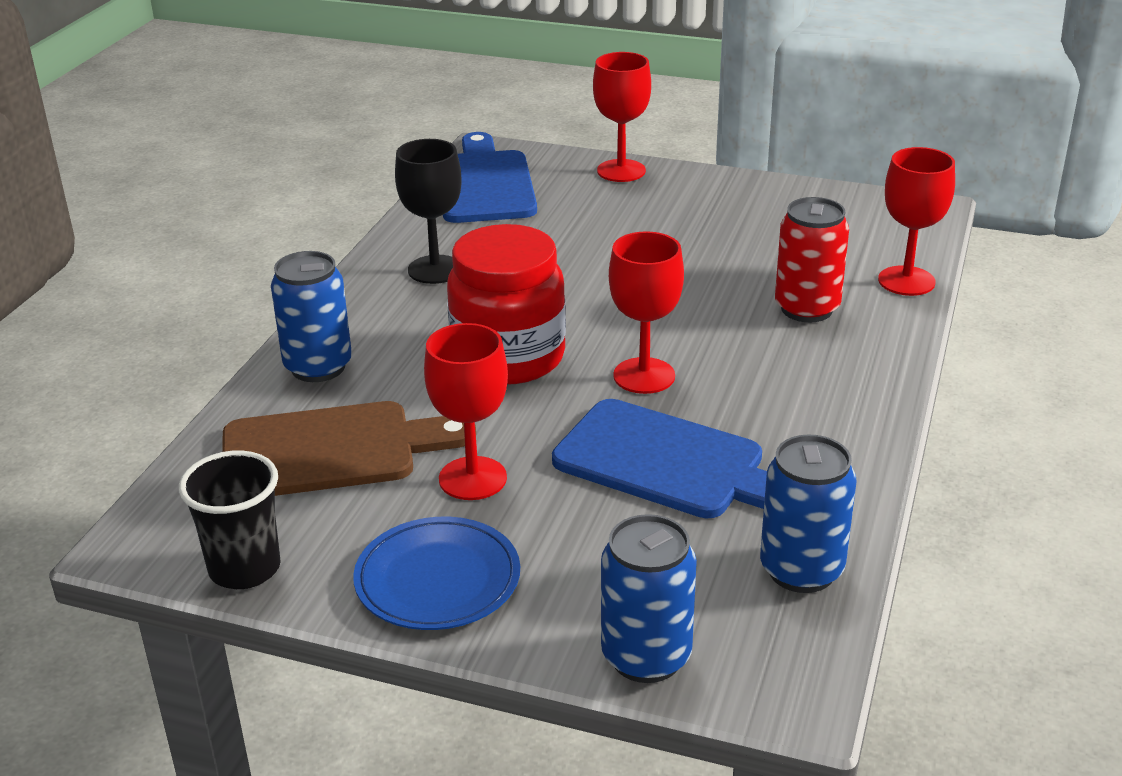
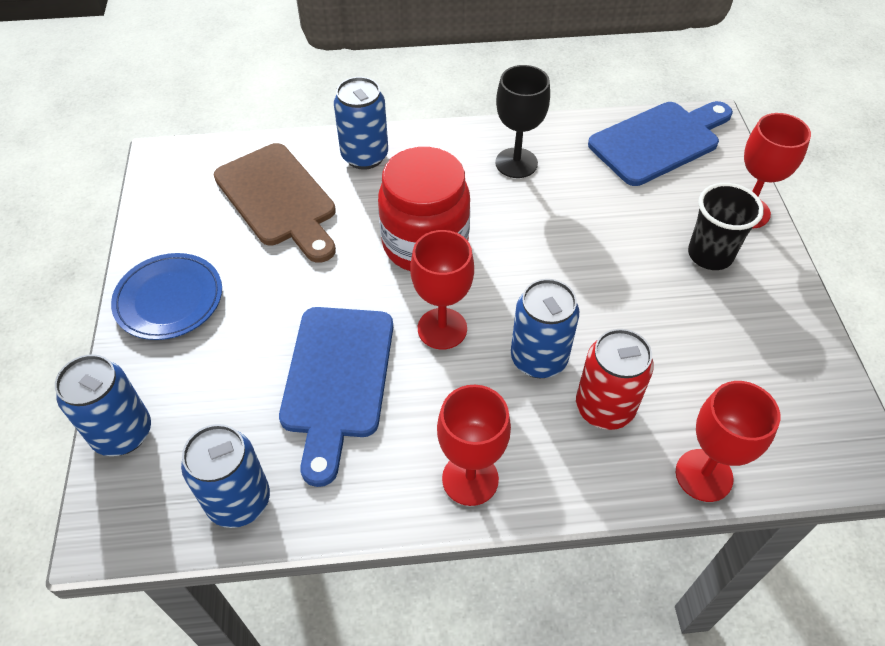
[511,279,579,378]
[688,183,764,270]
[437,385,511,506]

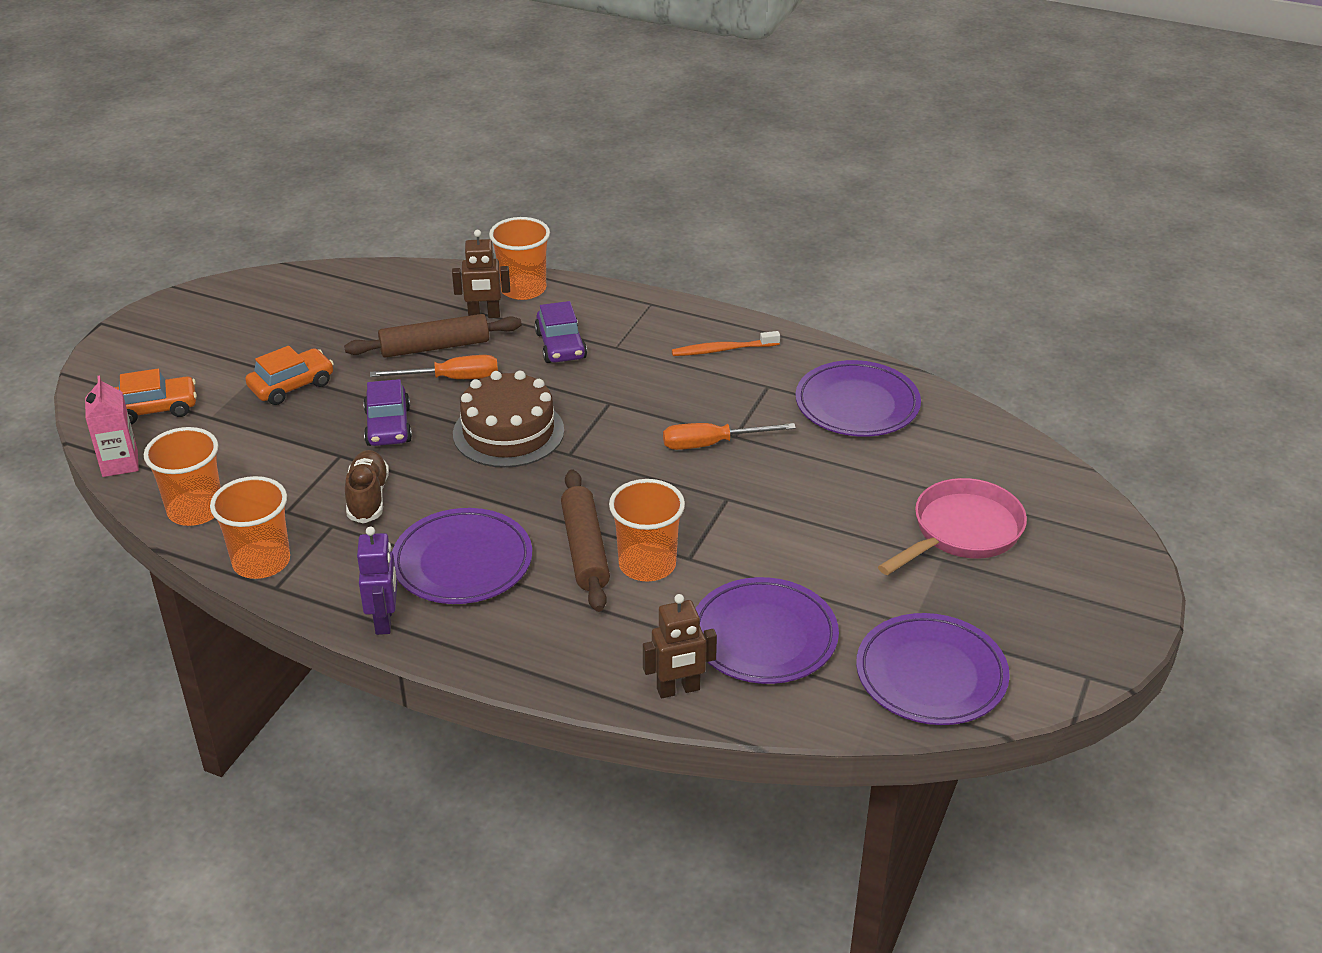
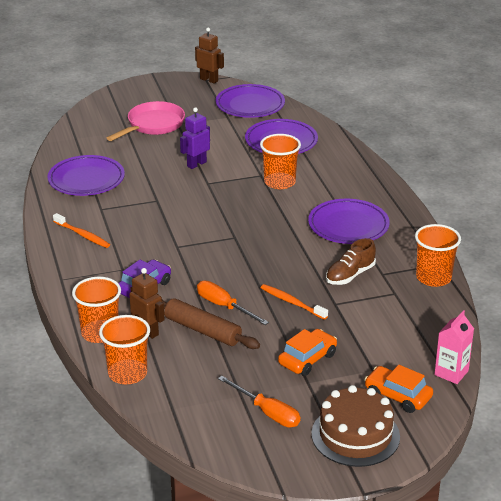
[561,469,610,612] (first image)
[99,315,150,384]
[180,107,210,169]
[311,385,400,467]
[195,27,224,84]
[218,376,300,427]
[260,284,328,320]
[278,329,337,376]
[107,101,185,141]

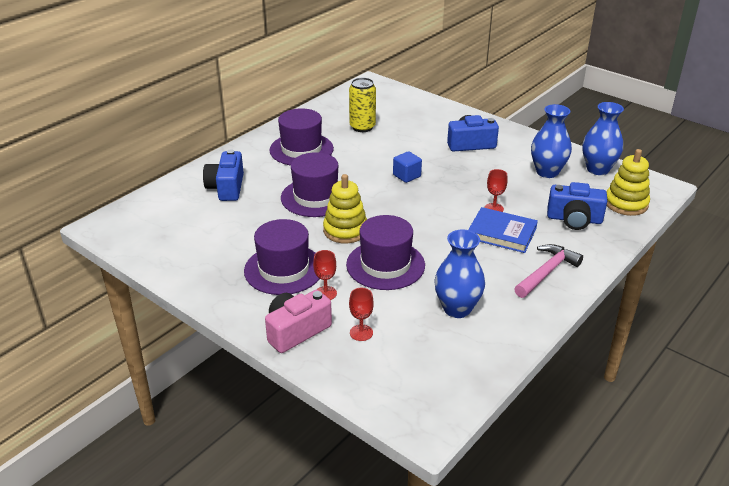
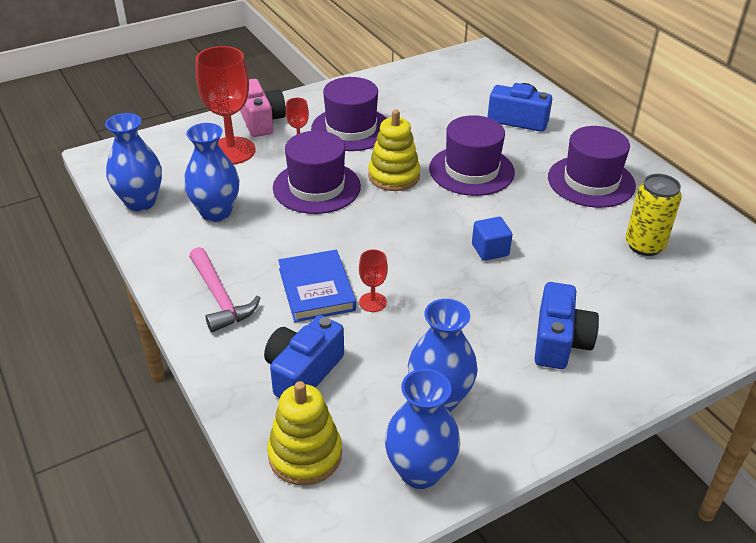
[105,113,162,211]
[278,250,356,322]
[196,46,256,165]

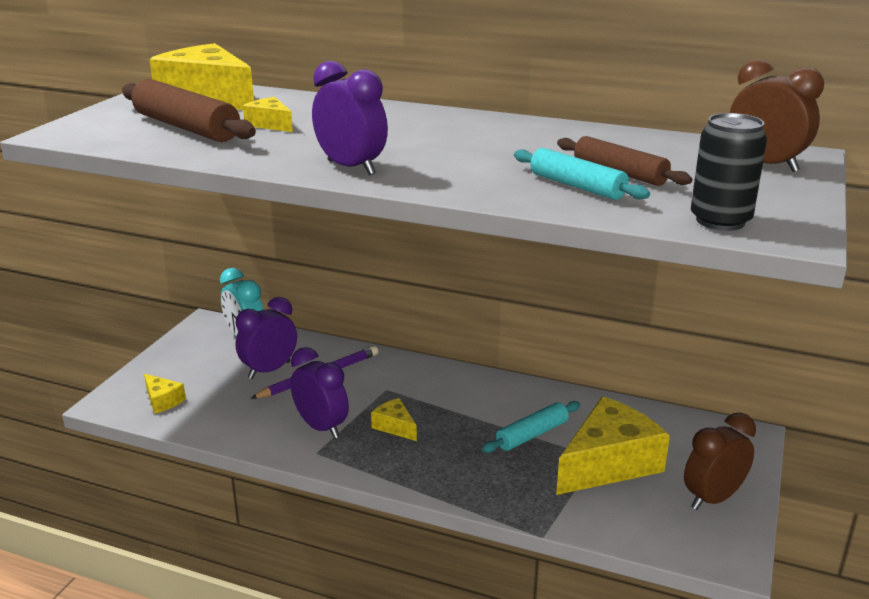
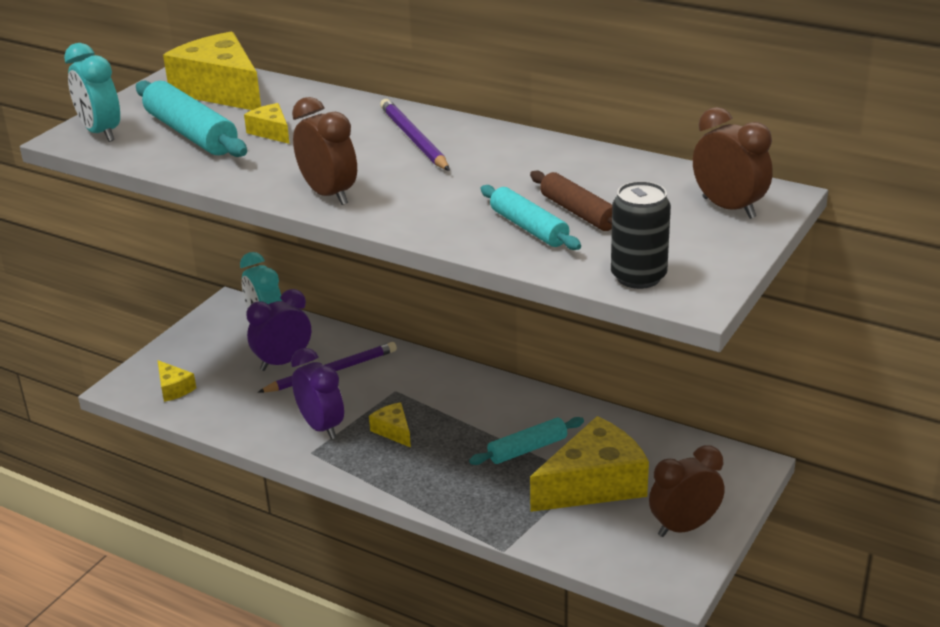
[64,43,120,142]
[380,99,450,171]
[136,81,247,157]
[292,97,357,205]

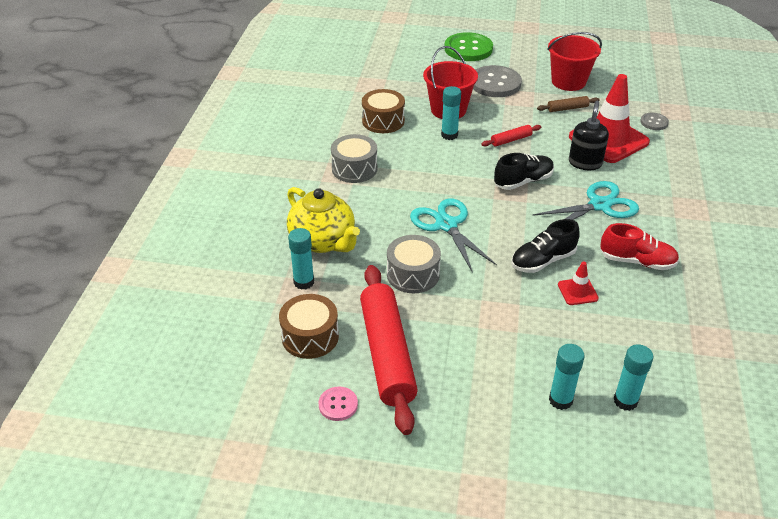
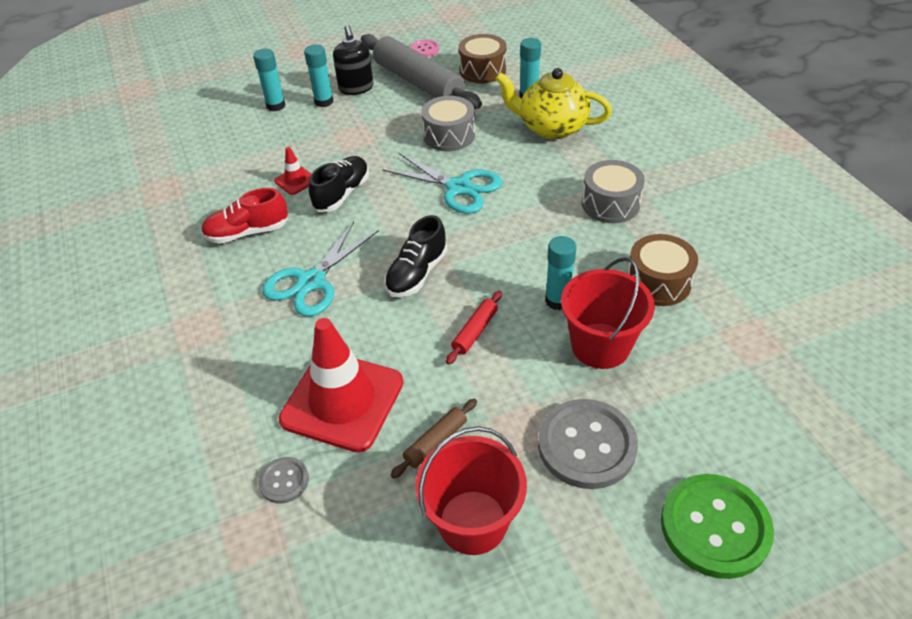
[333,25,374,95]
[304,44,333,107]
[361,34,482,109]

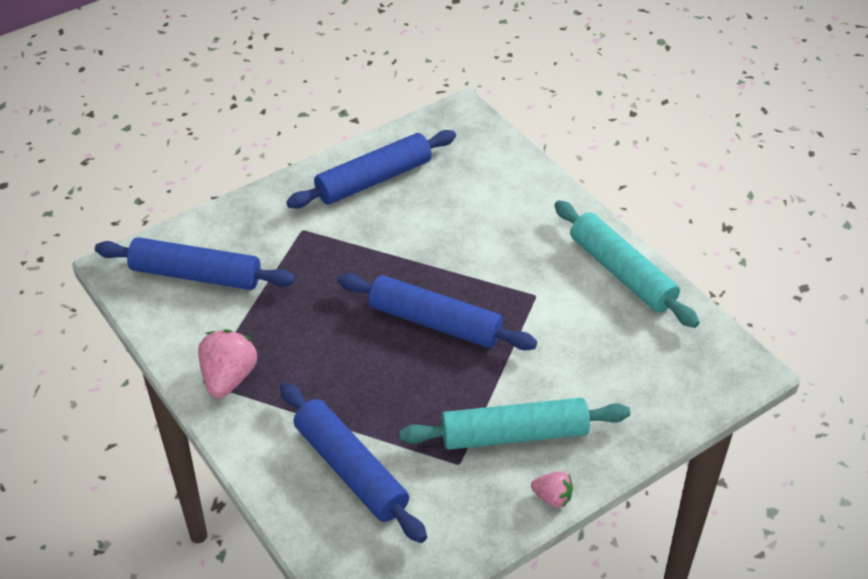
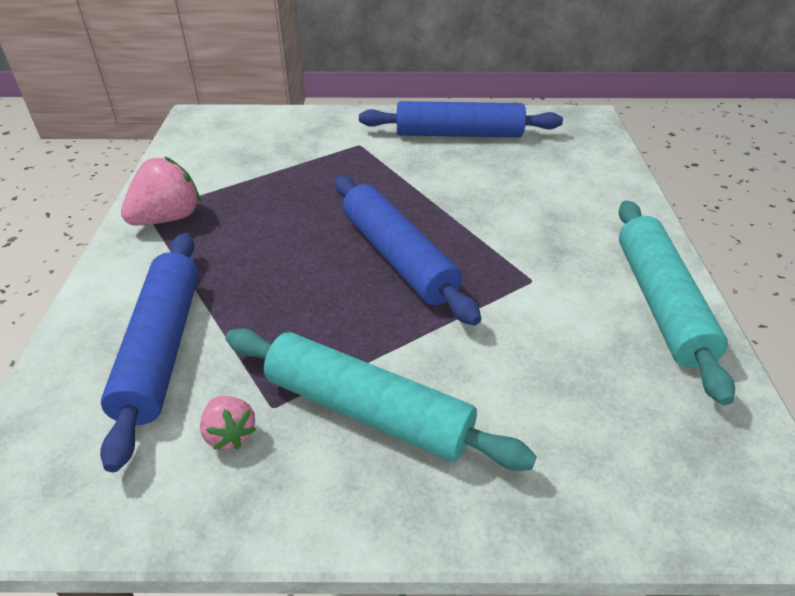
[95,237,295,290] (first image)
[200,396,256,450]

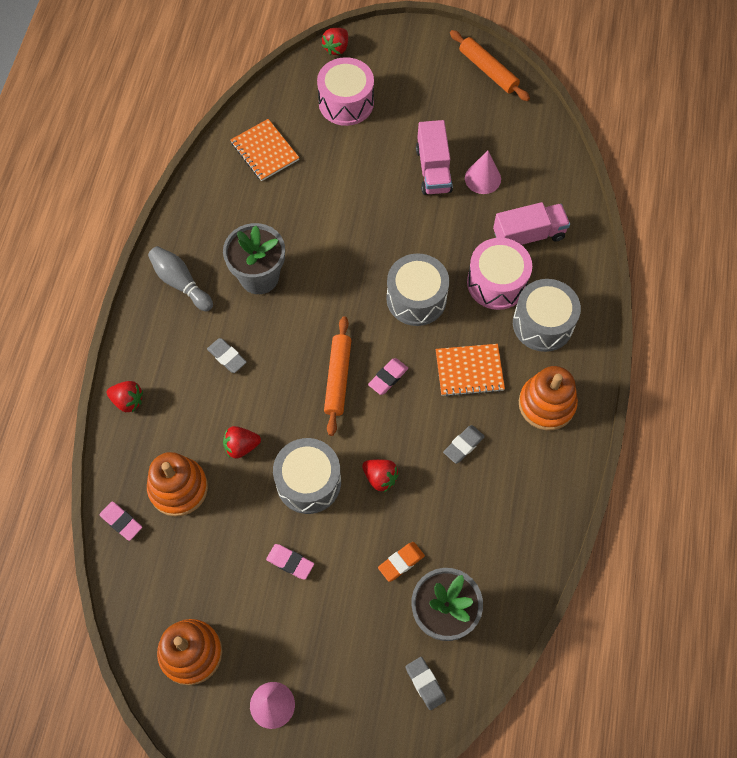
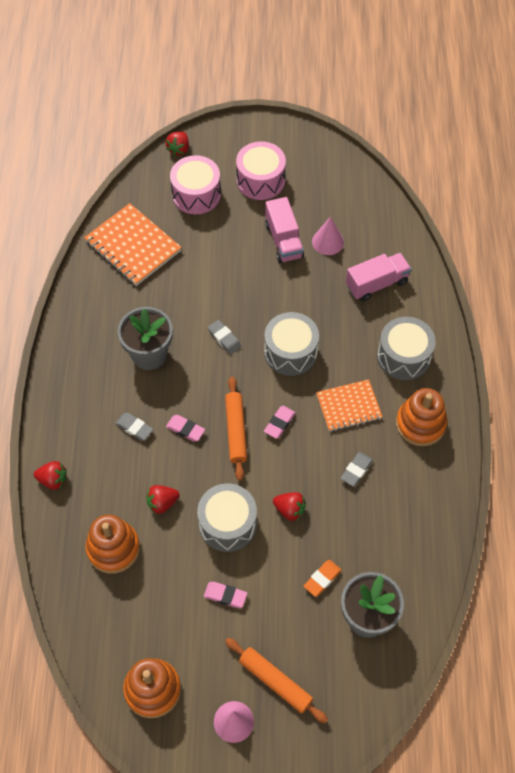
[148,246,213,311] (first image)
[166,415,205,442]
[208,320,241,354]
[225,638,328,723]
[236,141,286,200]
[84,203,182,286]

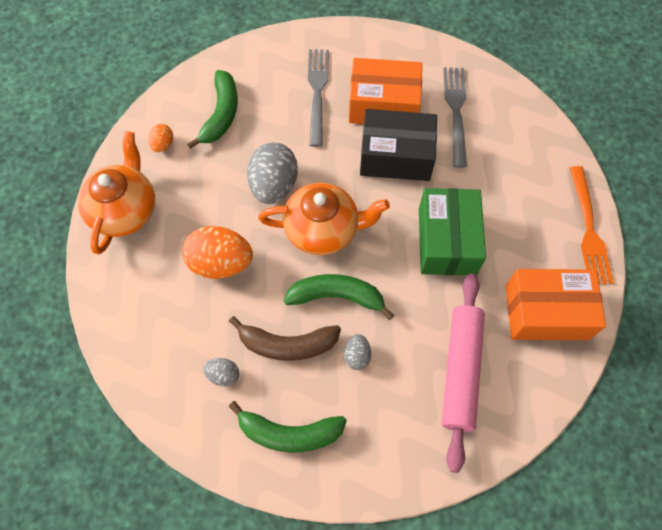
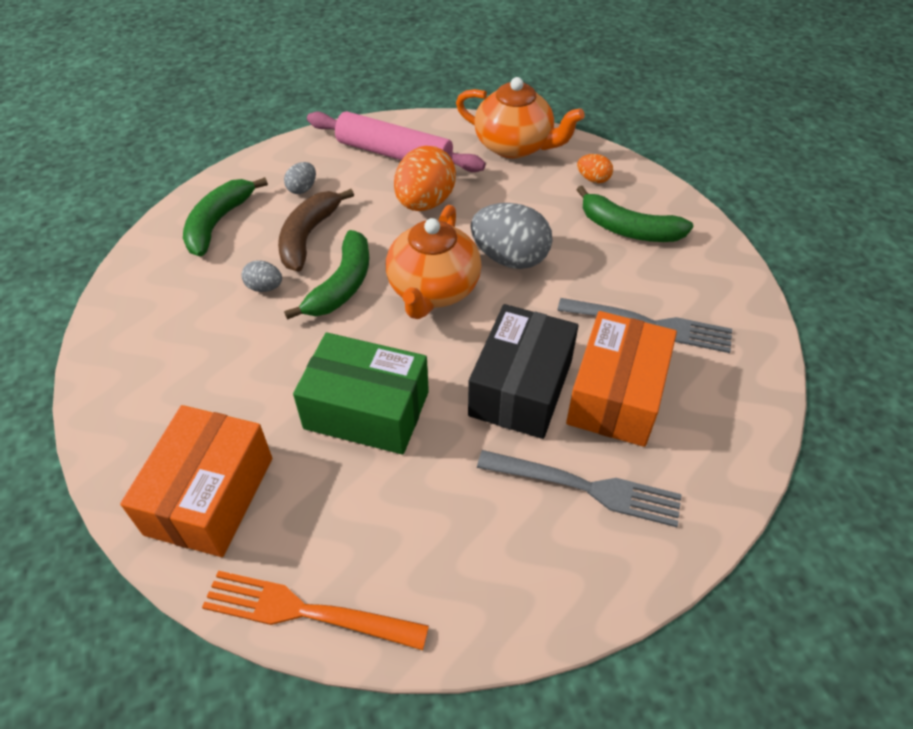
[307,111,486,172]

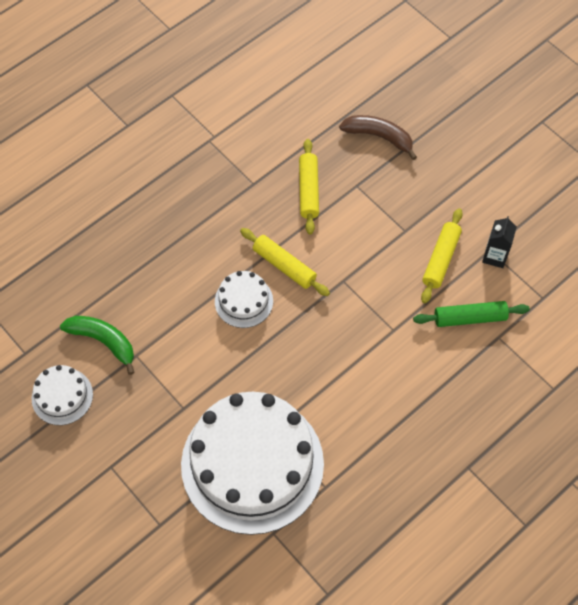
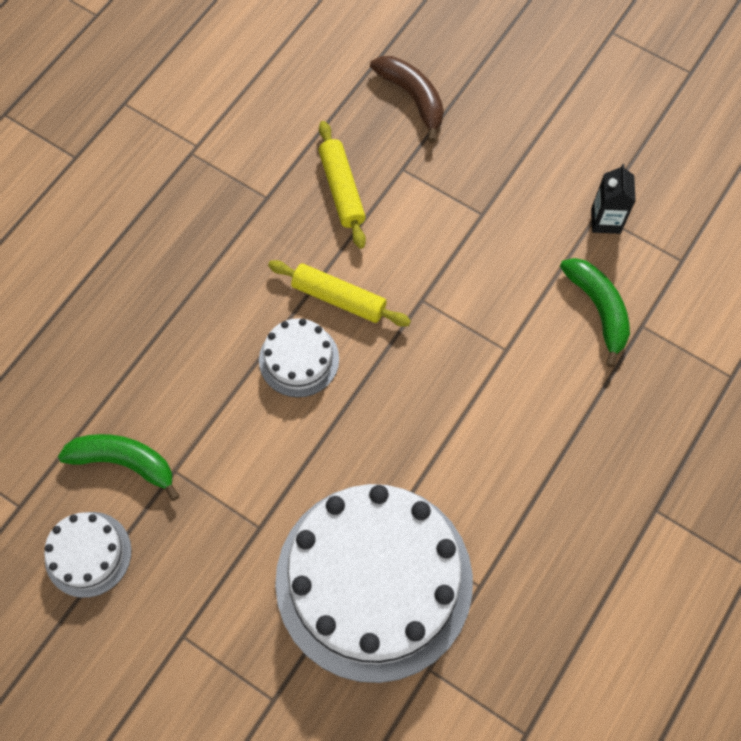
[421,208,463,303] (first image)
[560,258,630,367]
[370,56,444,143]

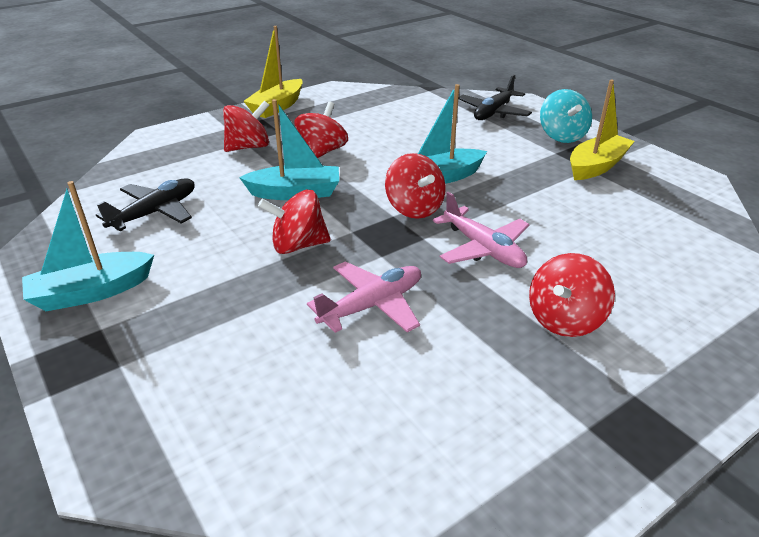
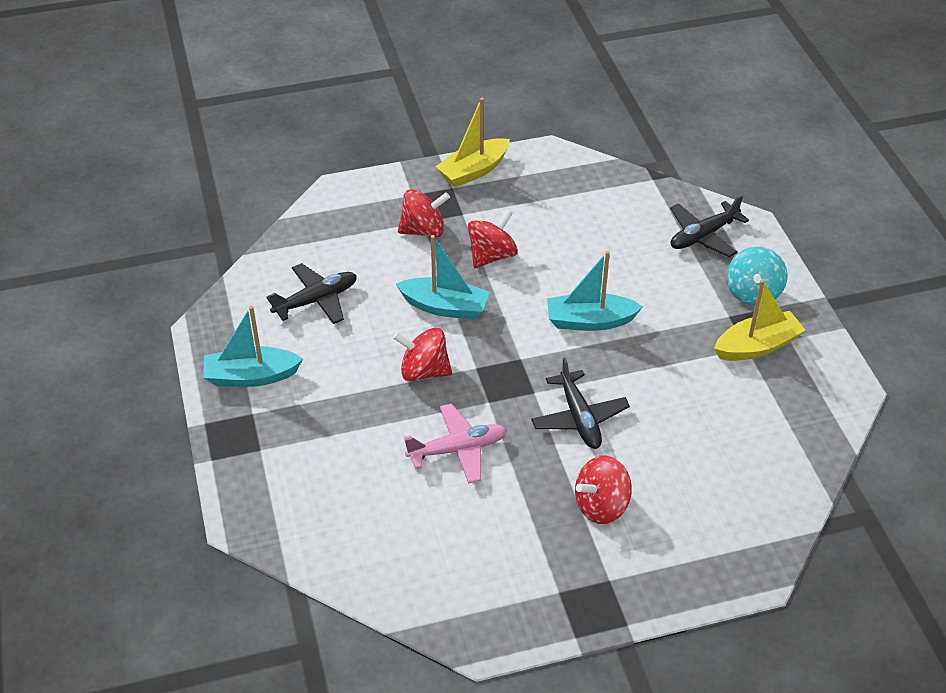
[385,153,446,219] (first image)
[531,357,630,449]

